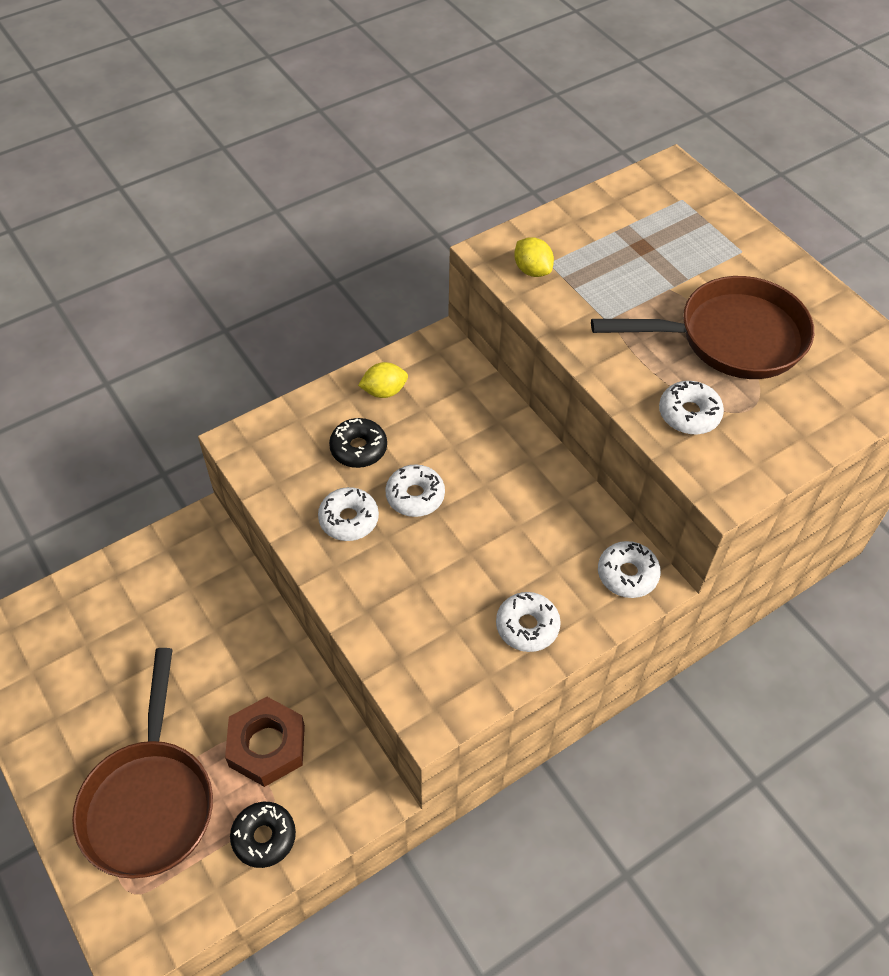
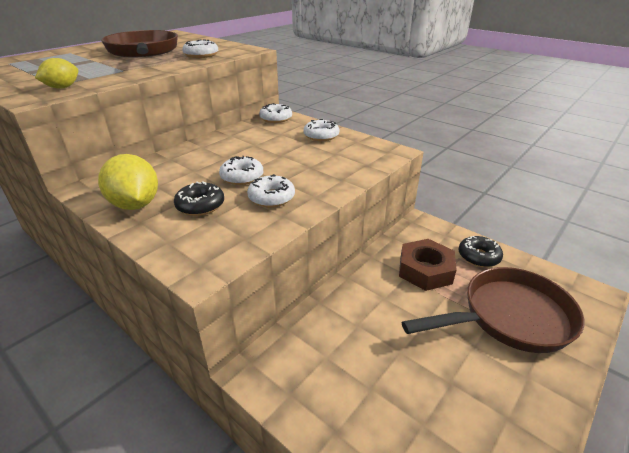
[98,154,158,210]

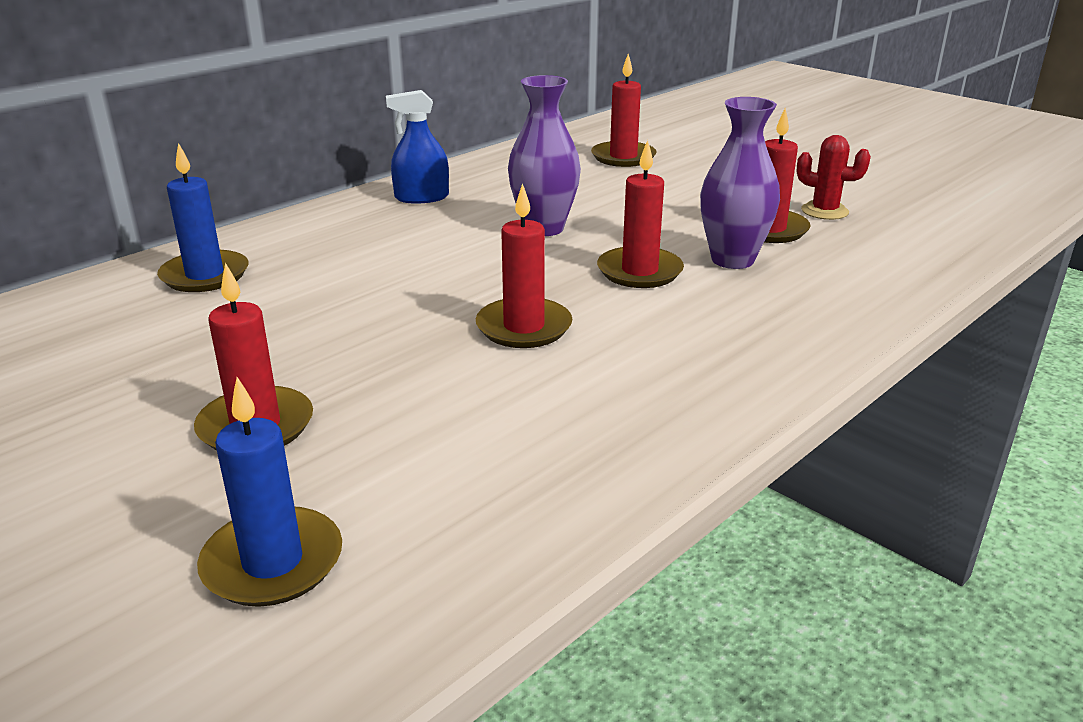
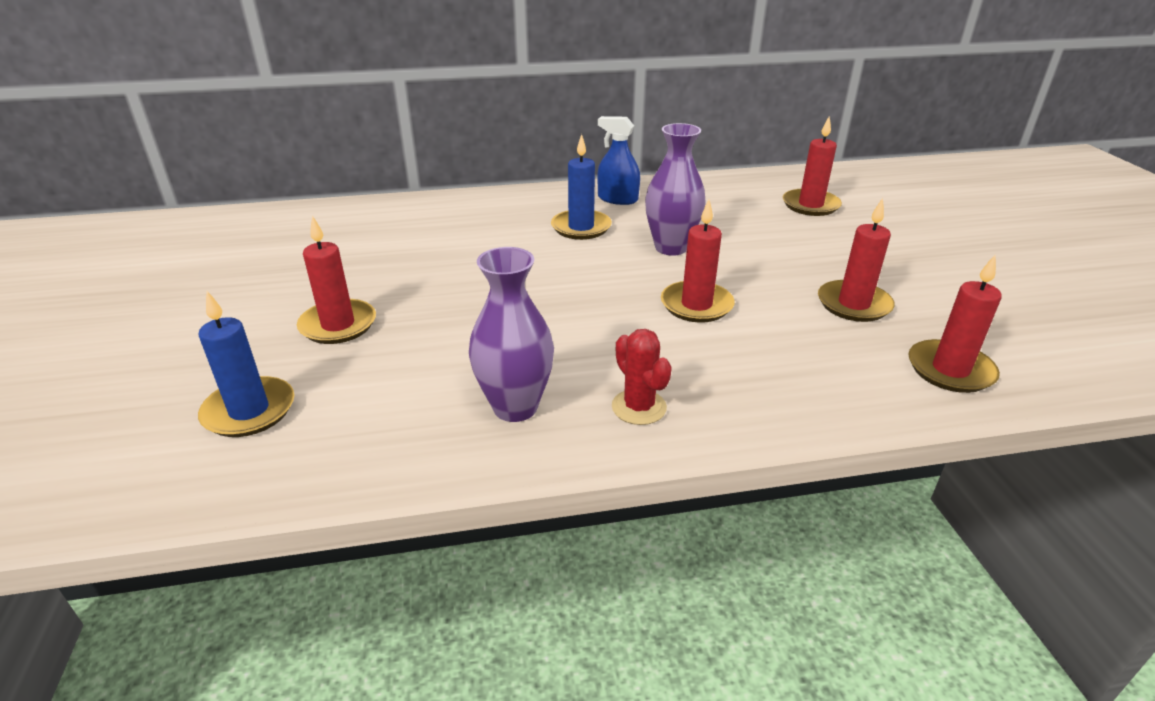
[551,134,612,240]
[908,255,1002,393]
[469,247,554,422]
[612,329,672,425]

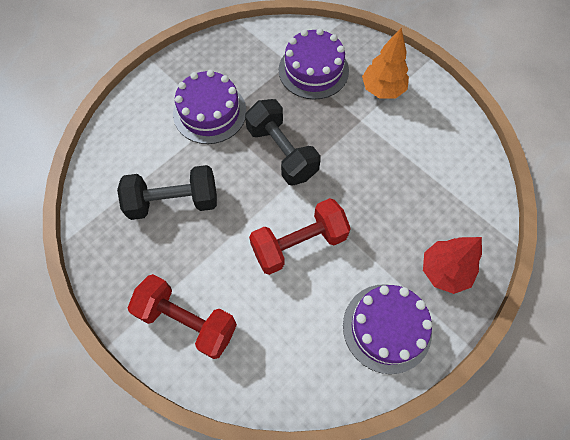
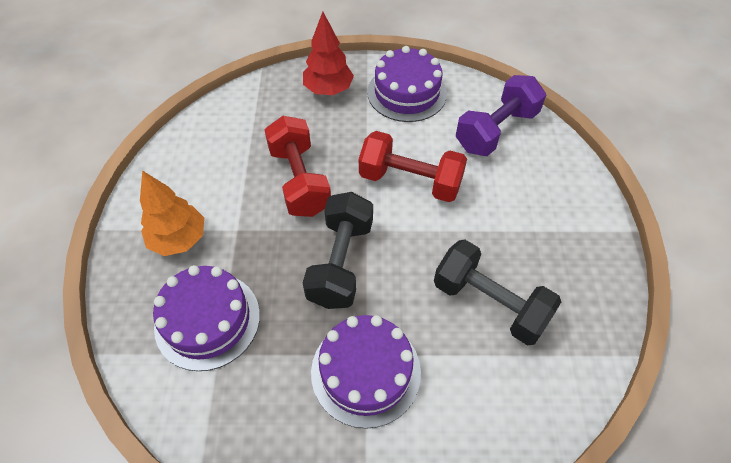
[456,75,546,156]
[264,116,331,217]

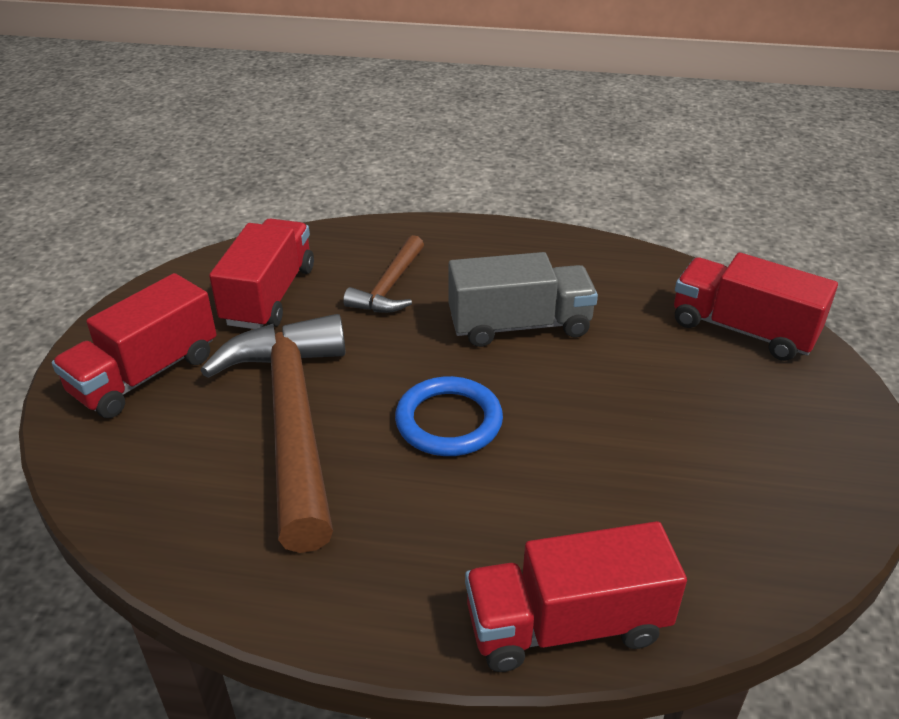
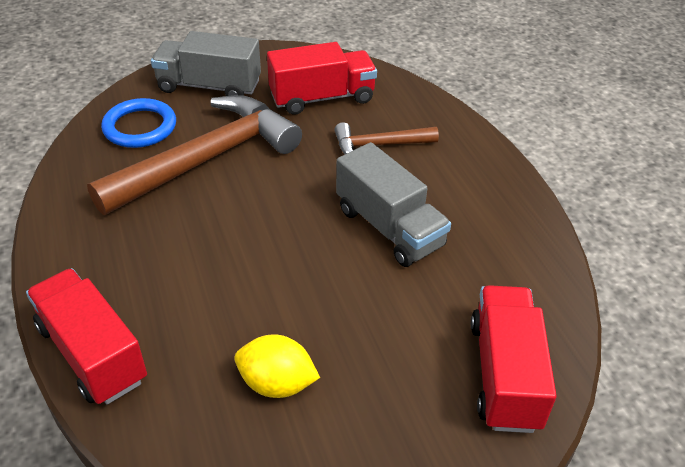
[234,334,320,398]
[101,98,176,148]
[151,31,261,96]

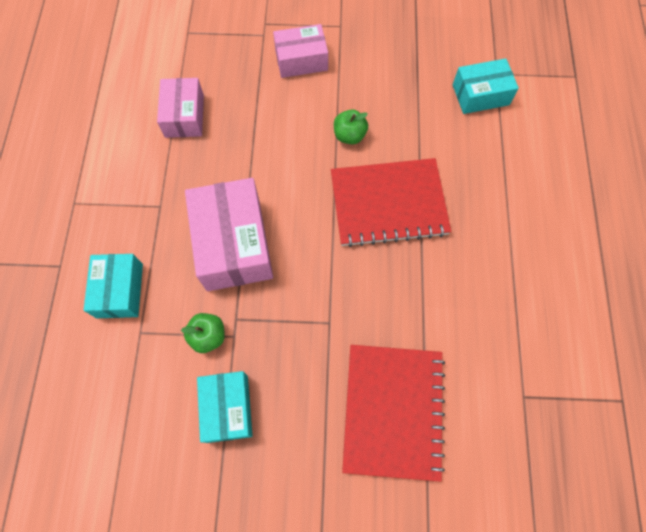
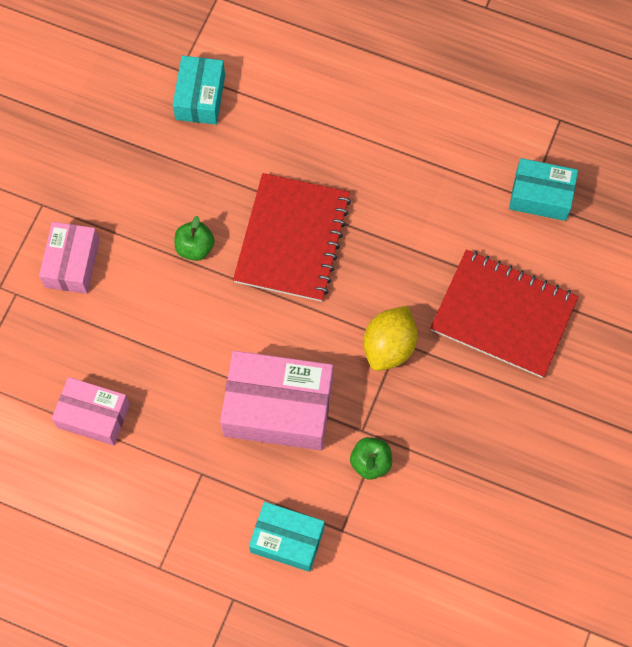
[363,306,418,371]
[509,158,578,221]

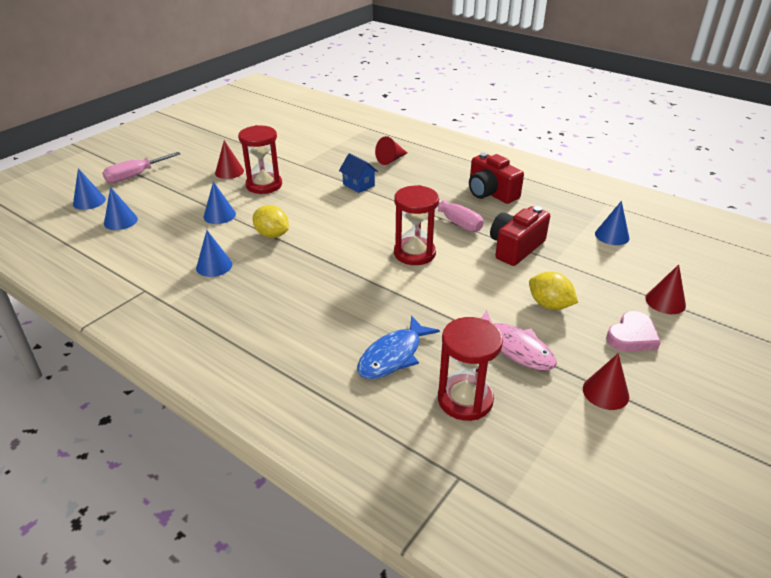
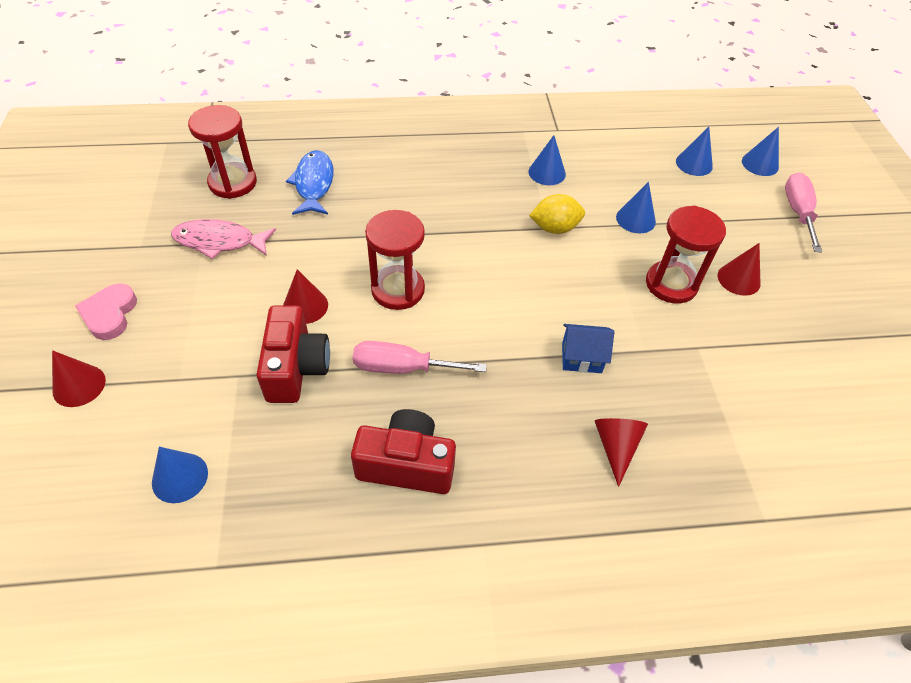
[529,272,578,310] (first image)
[283,269,328,324]

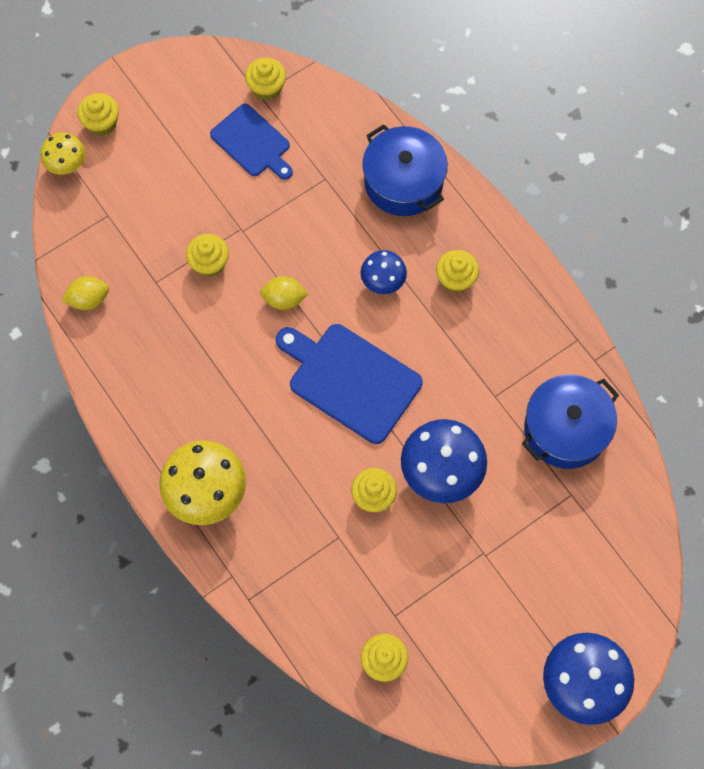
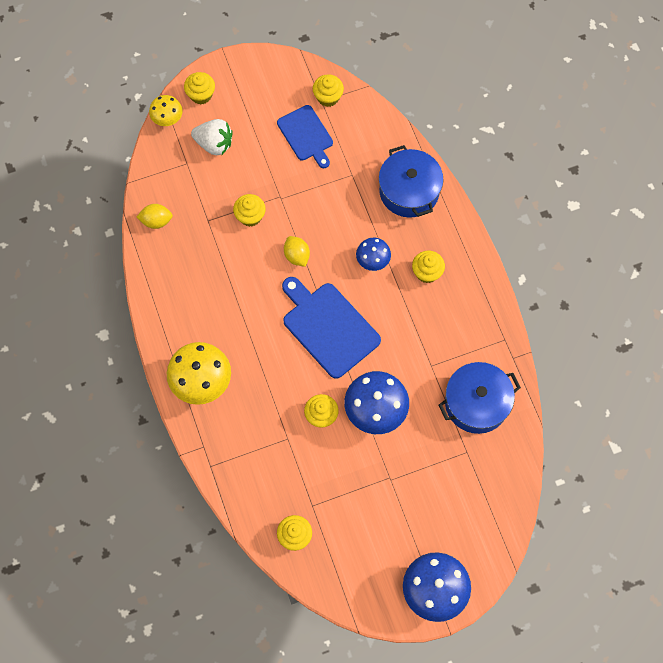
[191,119,233,155]
[284,236,310,267]

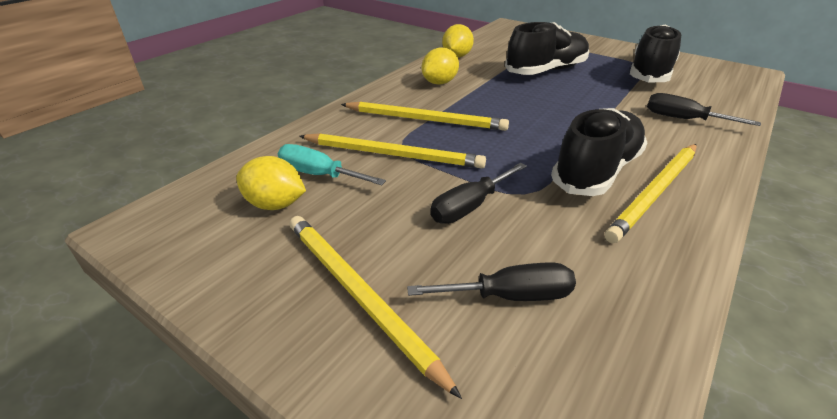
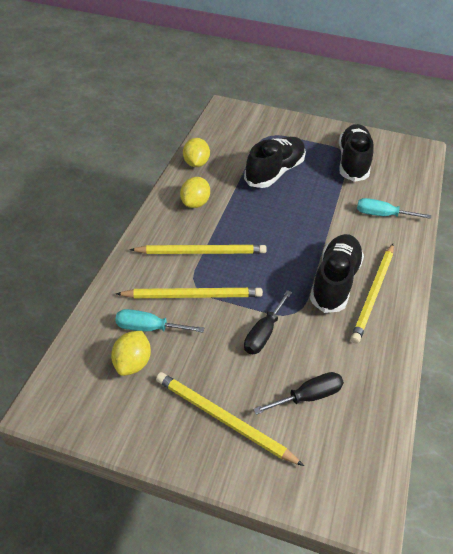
[357,198,431,219]
[111,331,151,376]

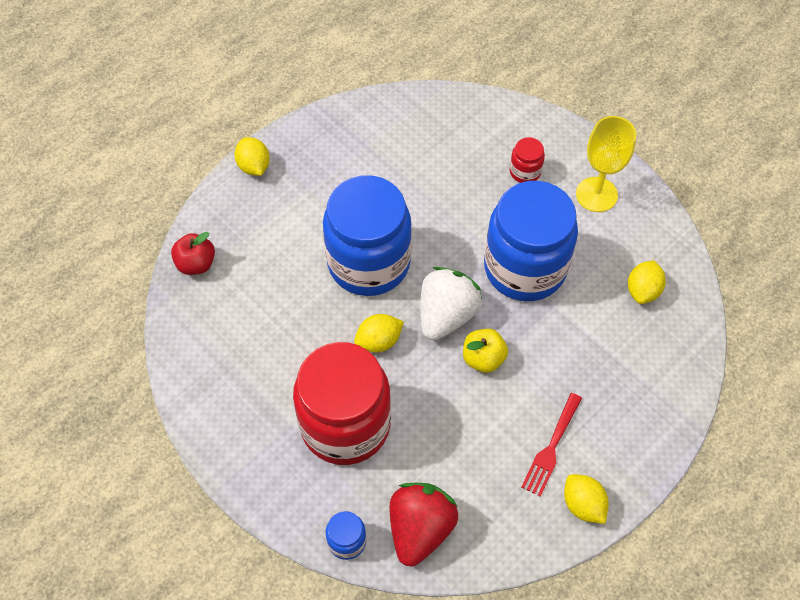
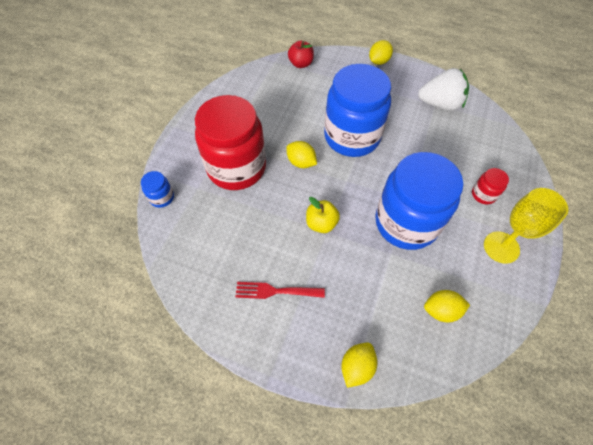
[389,483,458,567] (first image)
[418,68,469,111]
[341,342,377,388]

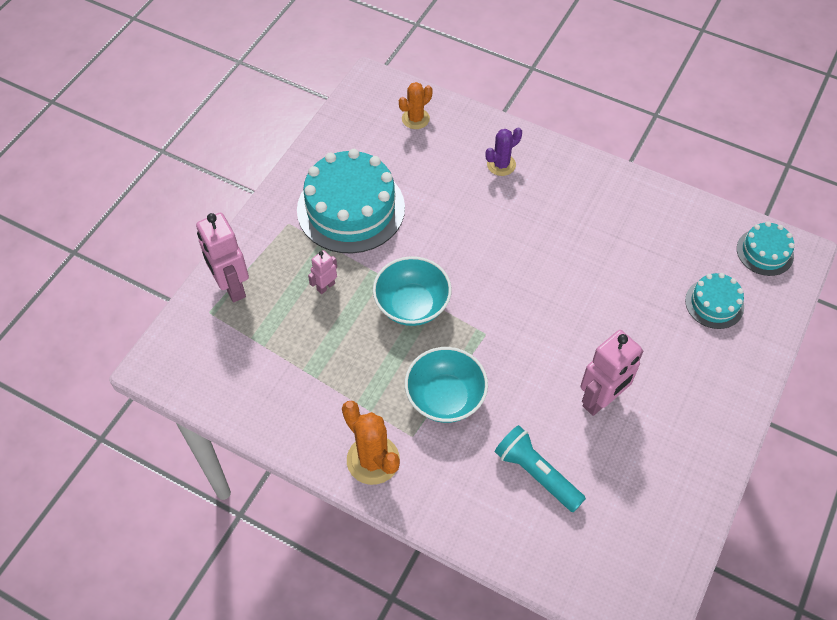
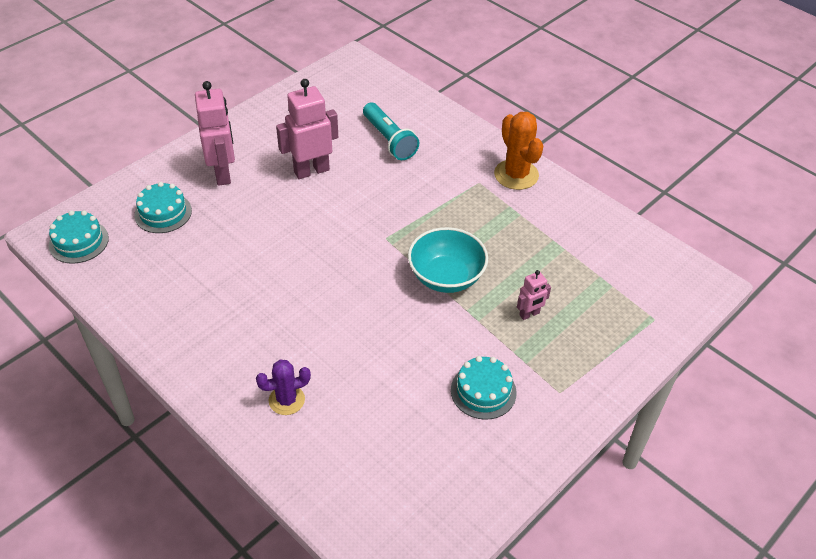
[399,82,433,129] (first image)
[405,347,488,423] (first image)
[195,81,235,186]
[451,356,517,420]

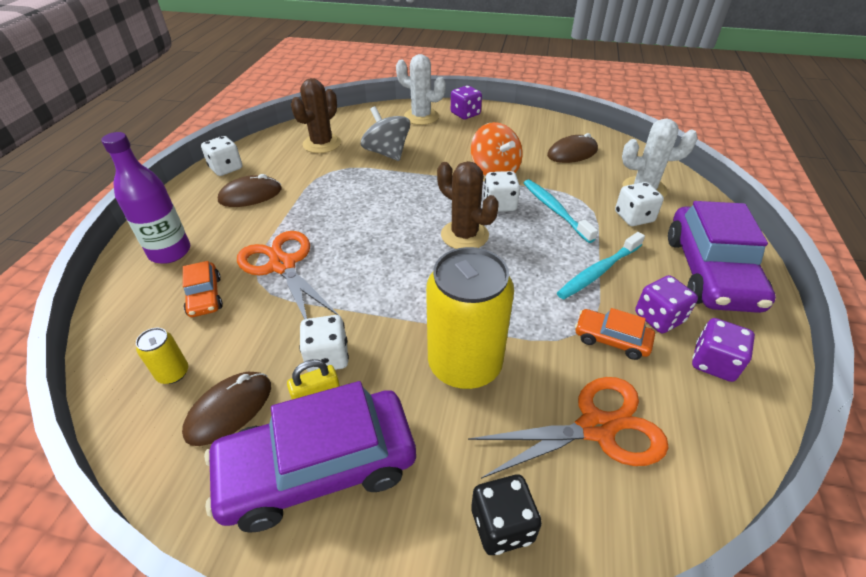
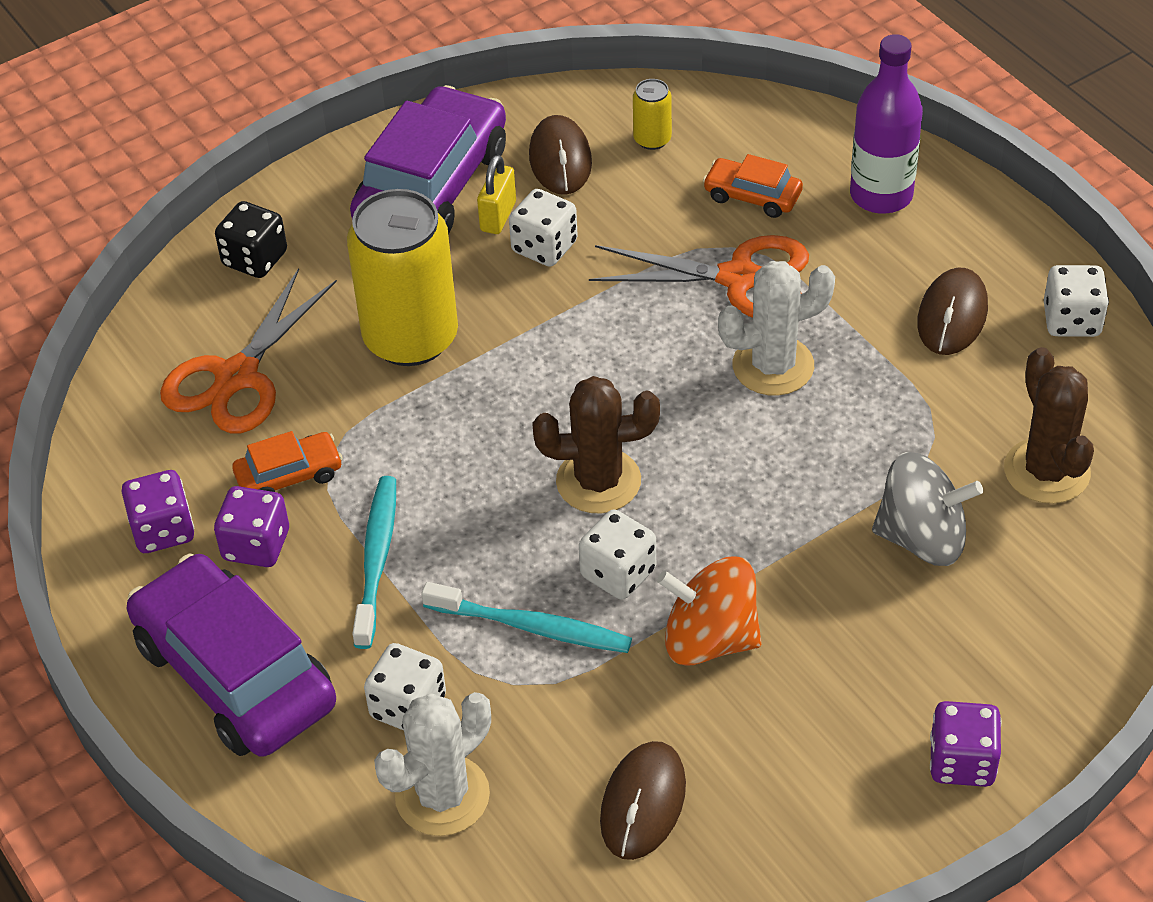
[718,261,835,396]

